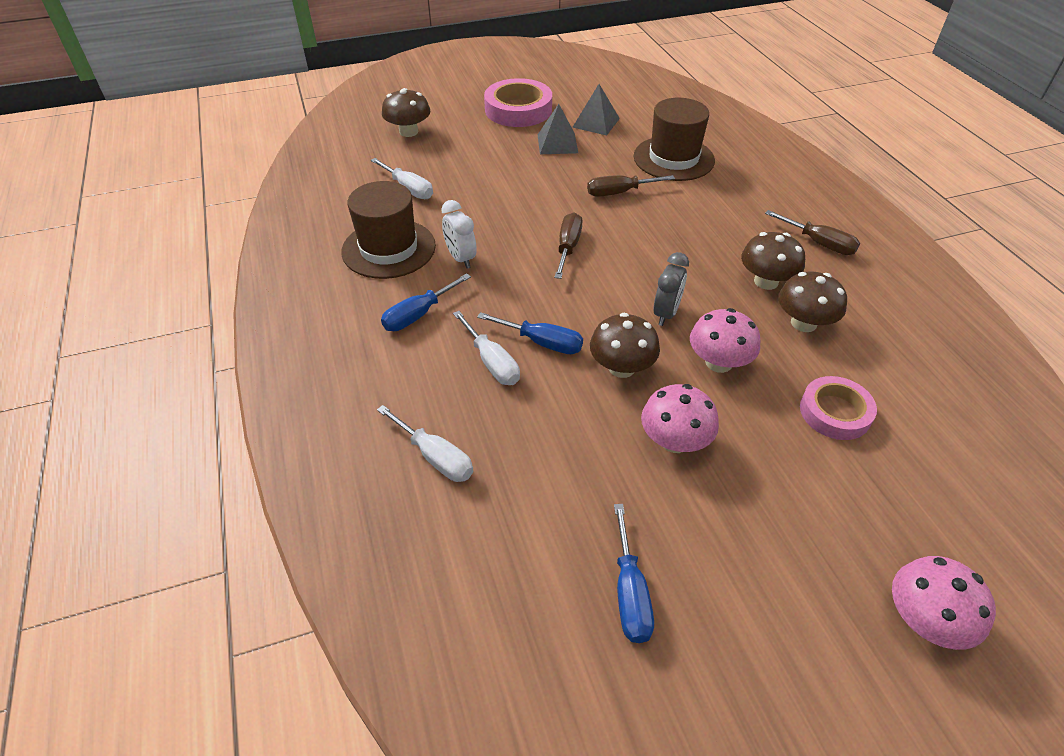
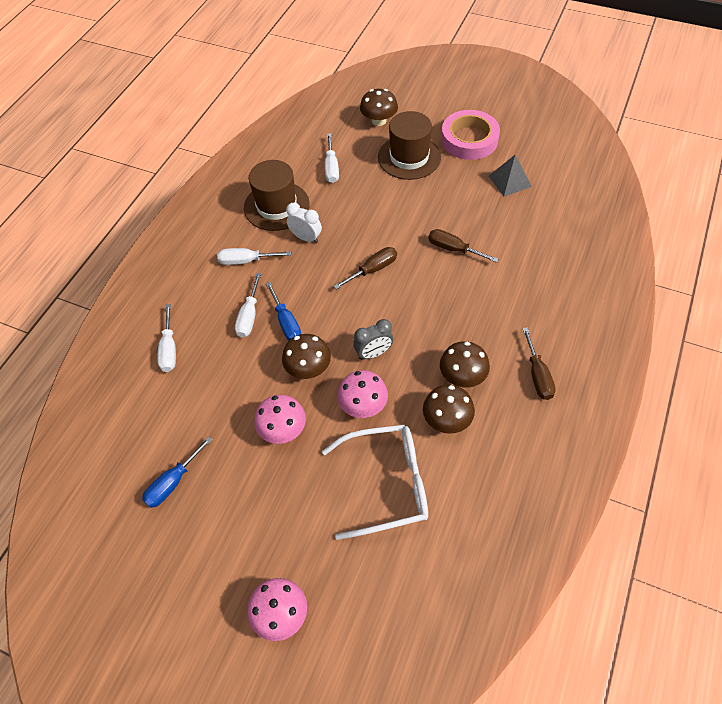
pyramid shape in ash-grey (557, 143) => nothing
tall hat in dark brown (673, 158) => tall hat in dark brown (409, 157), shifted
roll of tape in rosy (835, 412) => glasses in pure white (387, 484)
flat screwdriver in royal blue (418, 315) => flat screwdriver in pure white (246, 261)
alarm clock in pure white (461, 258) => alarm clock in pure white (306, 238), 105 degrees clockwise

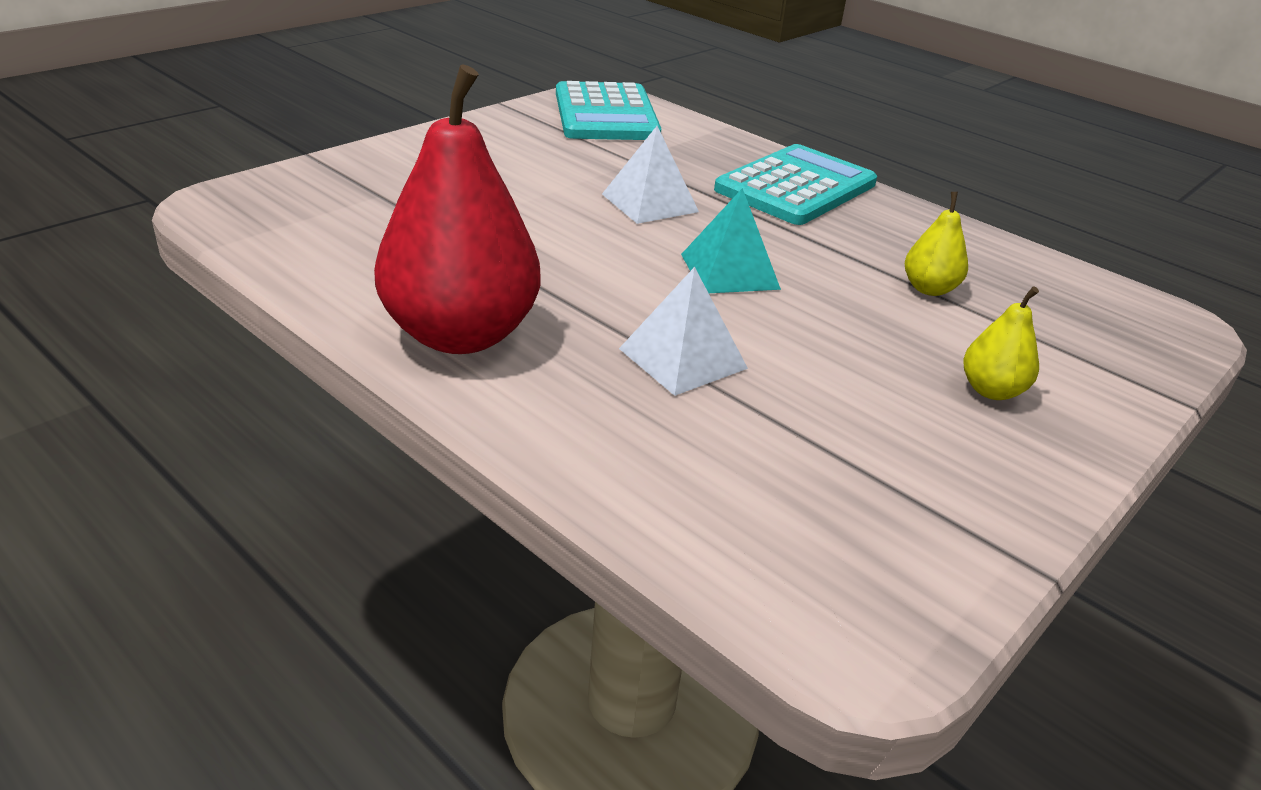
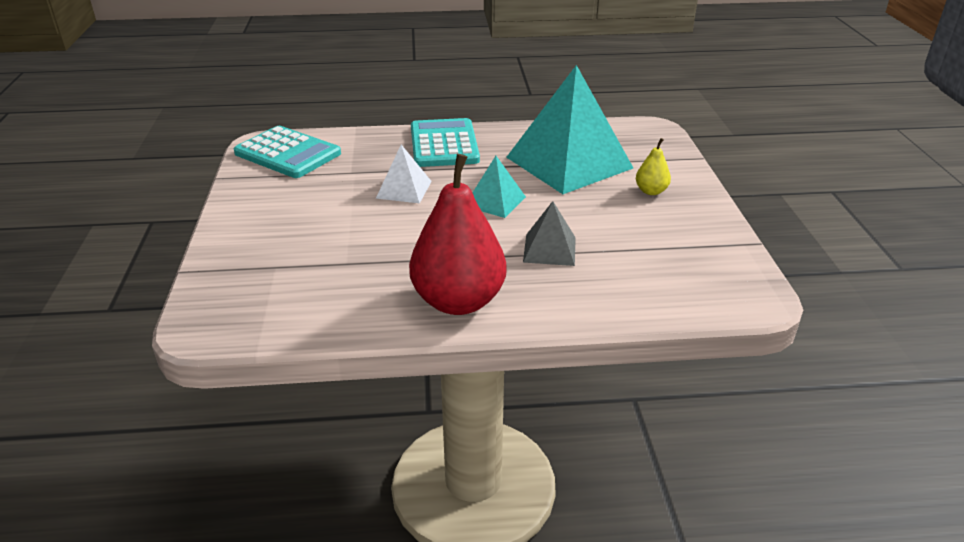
toy pear in bright yellow (929, 289) => pyramid shape in aqua (569, 162)
pyramid shape in pure white (682, 358) => pyramid shape in ash-grey (549, 249)

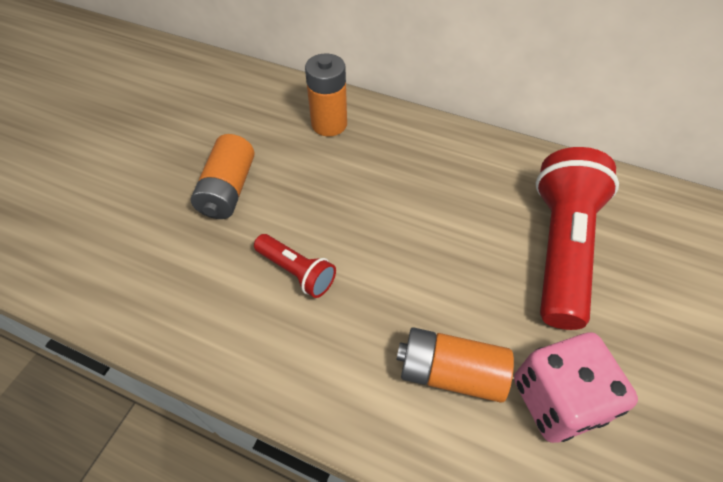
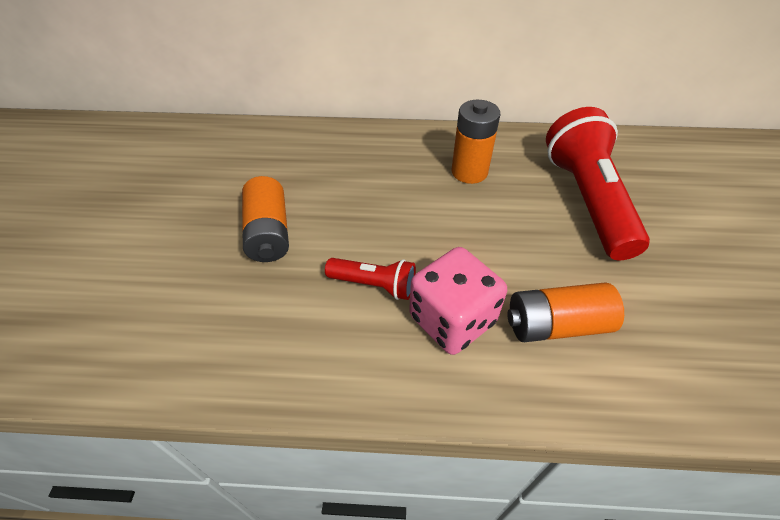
battery in bright orange (329, 124) => battery in bright orange (469, 172), shifted
game die in rosy (557, 399) => game die in rosy (452, 320), shifted

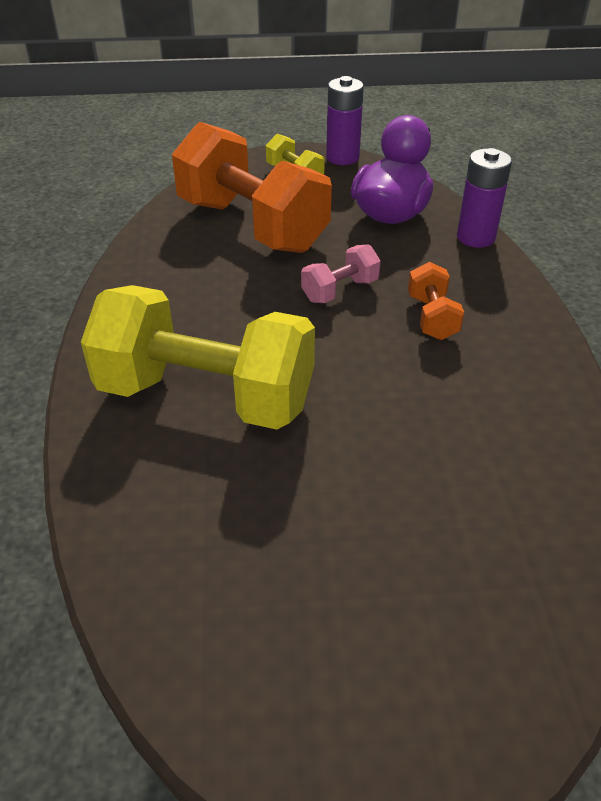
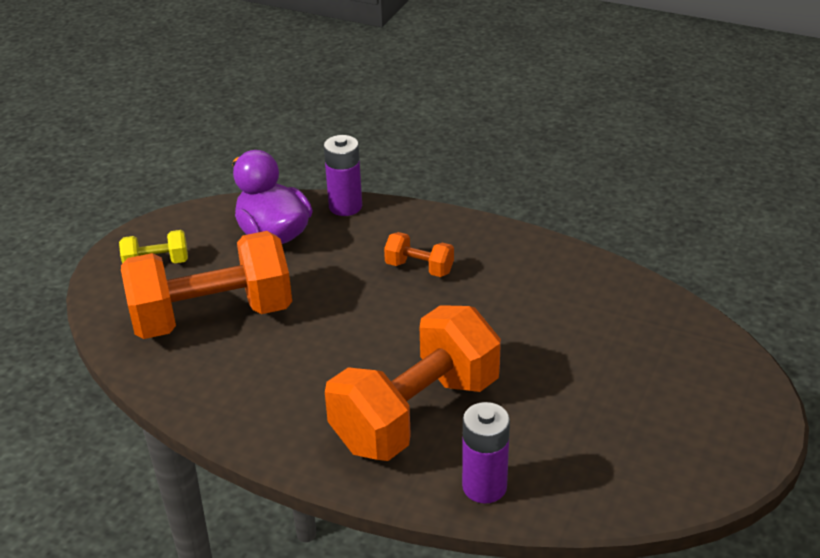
free weight in rosy (340, 290) => nothing
battery in royal purple (342, 158) => battery in royal purple (484, 486), shifted
free weight in bright yellow (206, 396) => free weight in bright orange (416, 413)

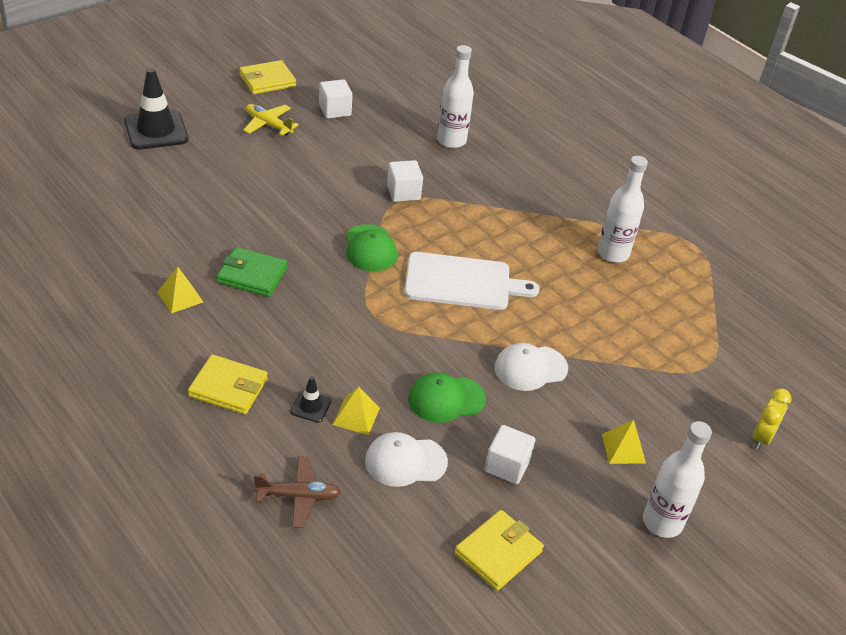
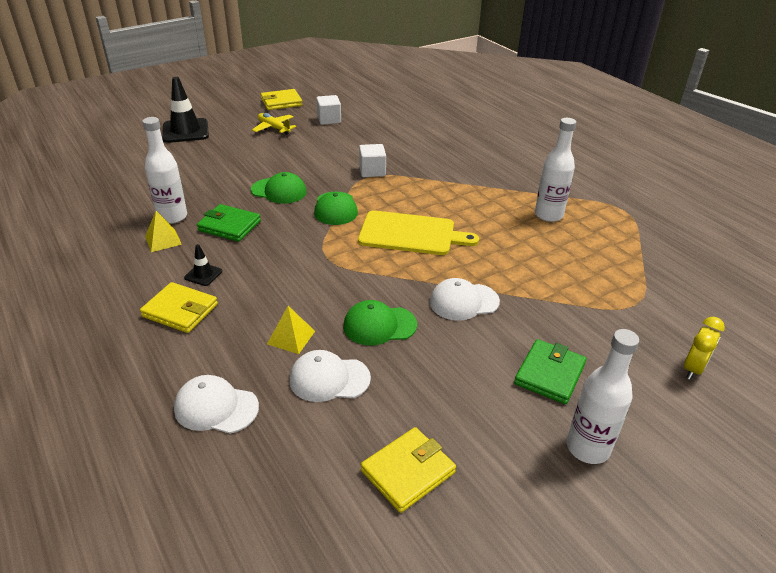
cube in pure white (507, 466) => nothing
nothing => baseball cap in green (279, 191)
safety cone in ebony (310, 406) => safety cone in ebony (203, 274), shifted
flask in pure white (451, 141) => flask in pure white (172, 217), shifted
plane in dark brown (298, 496) => baseball cap in pure white (216, 407)
pyramid shape in bright yellow (623, 448) => wallet in green (549, 374)
bread board in pure white (462, 282) => bread board in bright yellow (411, 234)

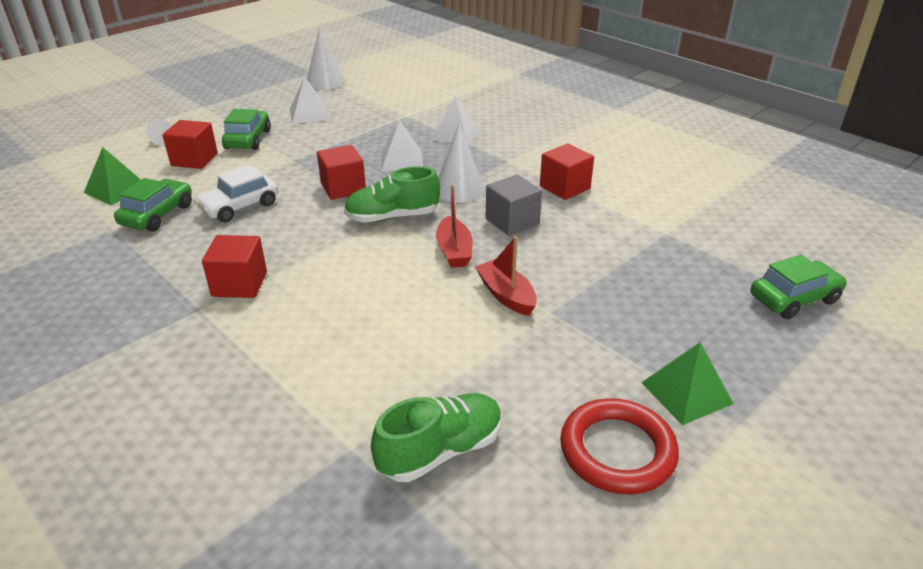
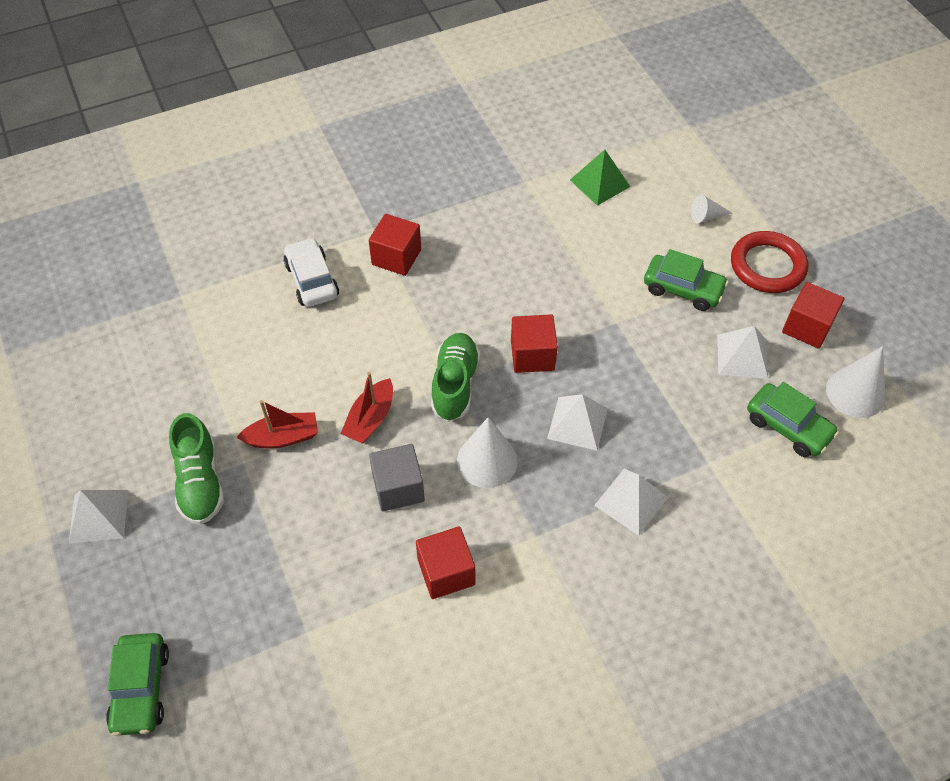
car in green (157, 215) => car in green (788, 427), shifted
cube in crimson (194, 160) => cube in crimson (807, 327), shifted
car in pure white (240, 206) => car in pure white (312, 280), shifted
lace-up shoe in green (440, 451) => lace-up shoe in green (200, 482), shifted
torus in crimson (617, 451) => torus in crimson (767, 266), shifted
pyramid shape in green (686, 393) => pyramid shape in pure white (98, 516)
boat in crimson (454, 251) => boat in crimson (370, 419), 75 degrees counterclockwise

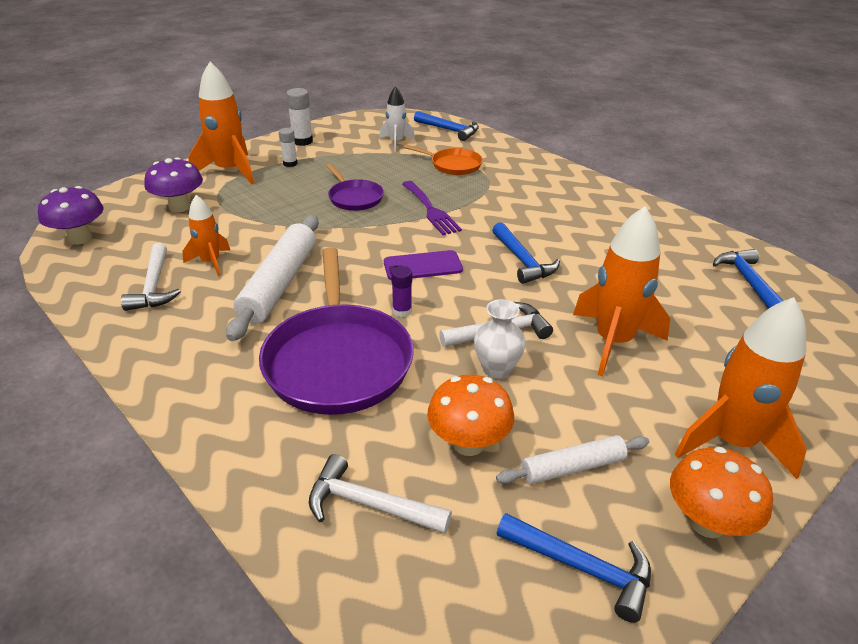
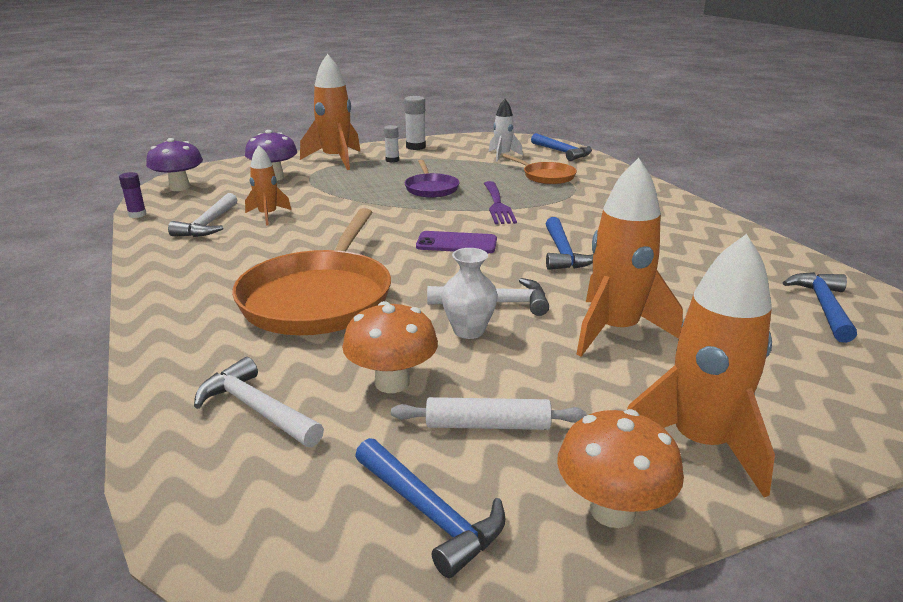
dough roller in pure white (279, 284) => nothing
glue in royal purple (402, 311) => glue in royal purple (137, 214), shifted
frying pan in royal purple (338, 361) => frying pan in bright orange (319, 298)

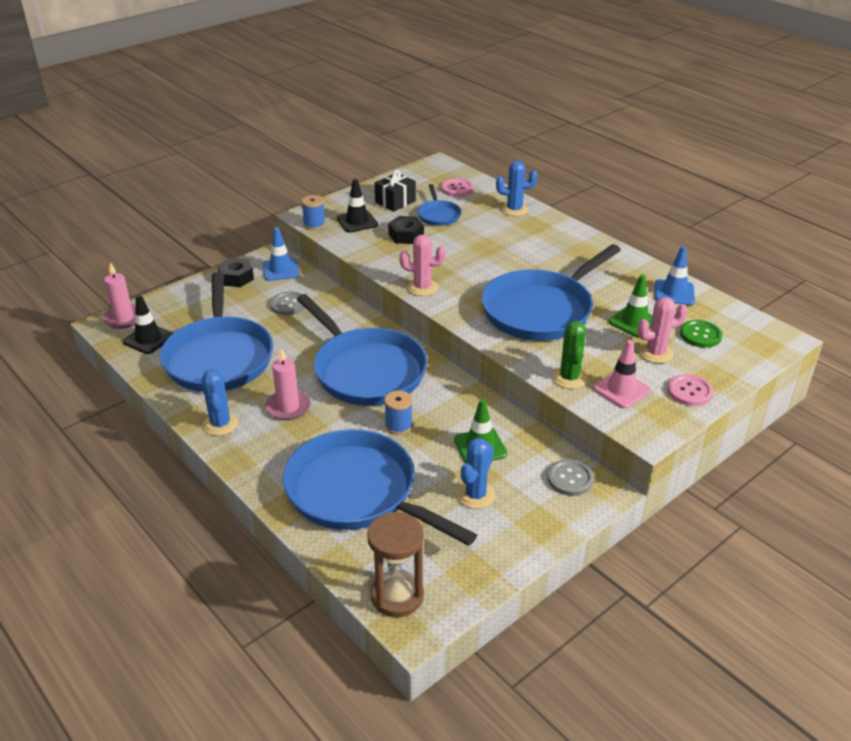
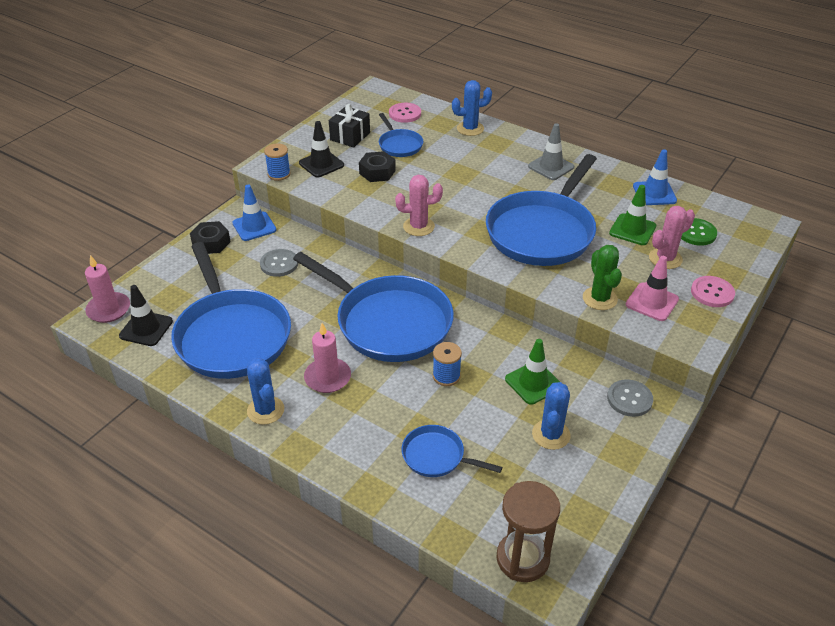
nothing => safety cone in ash-grey (551, 167)
frying pan in royal blue (357, 492) => frying pan in royal blue (437, 456), x0.47

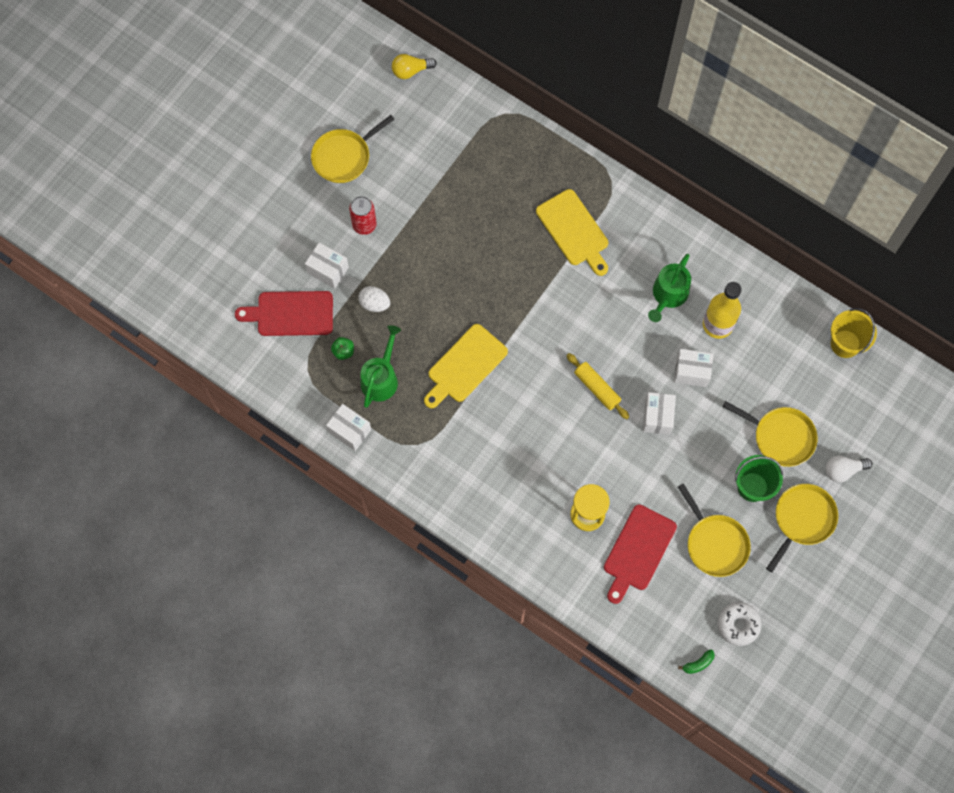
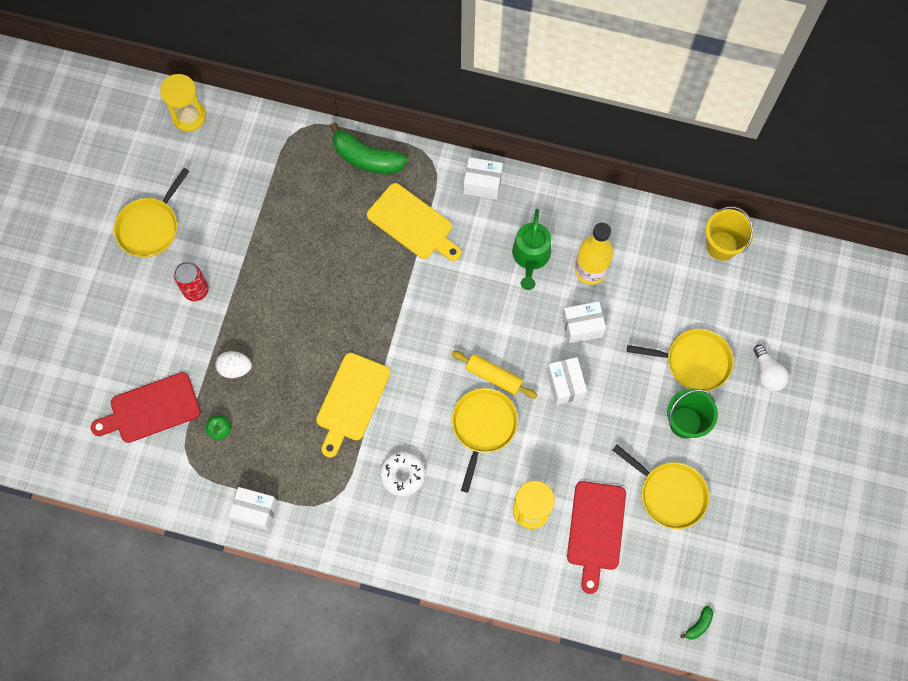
watering pot in green (381, 378) => nothing
nothing => banana in green (367, 158)
box in pure white (328, 270) => box in pure white (482, 184), shifted
donut in pure white (738, 625) => donut in pure white (402, 475), shifted
frying pan in bright yellow (802, 519) => frying pan in bright yellow (483, 426), shifted
bulb in bright yellow (411, 71) => sandglass in bright yellow (189, 116)
bulb in pure white (843, 470) => bulb in pure white (767, 374), 75 degrees counterclockwise

